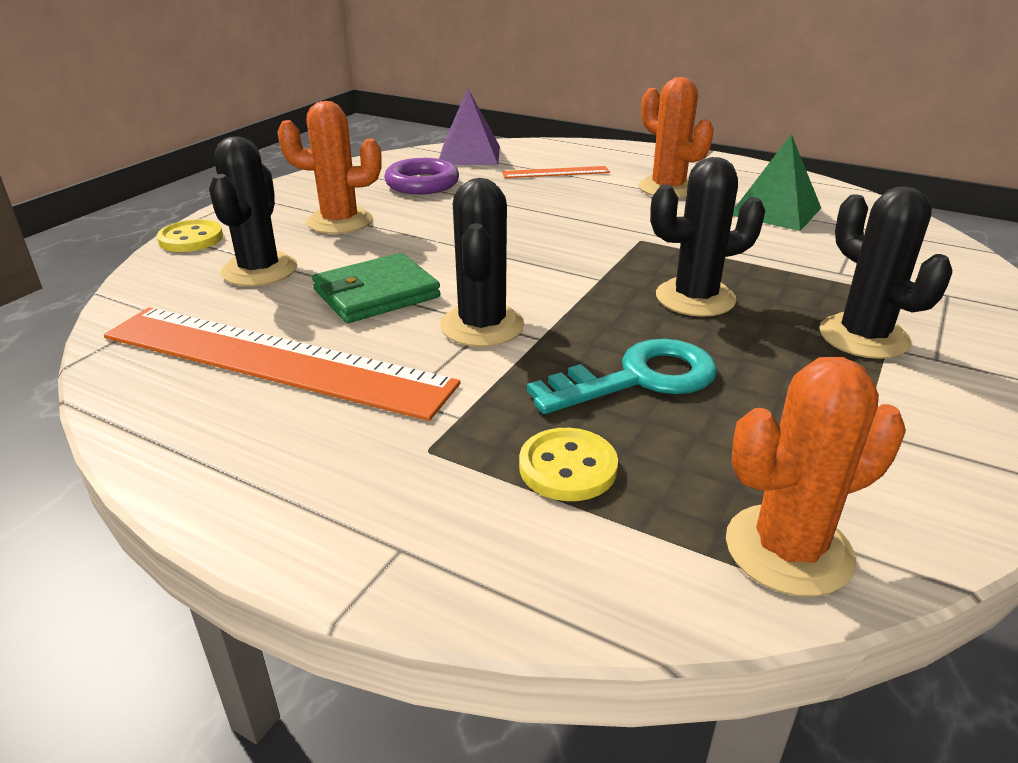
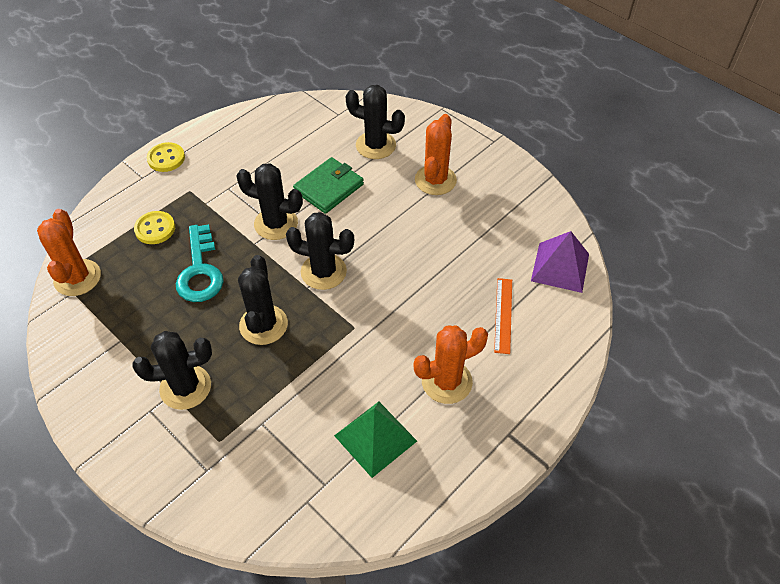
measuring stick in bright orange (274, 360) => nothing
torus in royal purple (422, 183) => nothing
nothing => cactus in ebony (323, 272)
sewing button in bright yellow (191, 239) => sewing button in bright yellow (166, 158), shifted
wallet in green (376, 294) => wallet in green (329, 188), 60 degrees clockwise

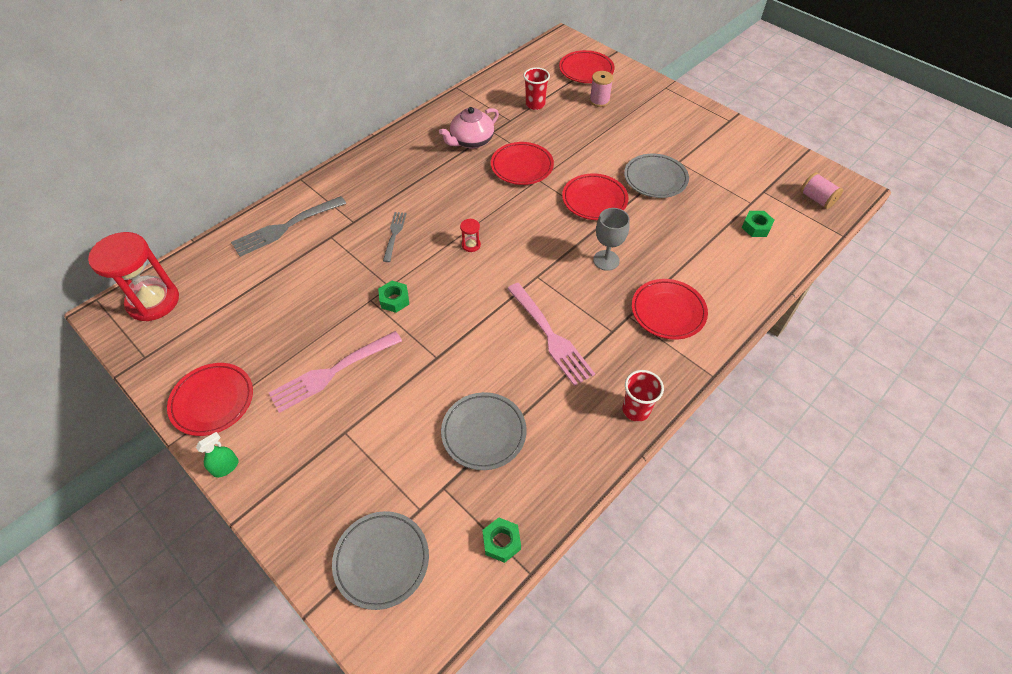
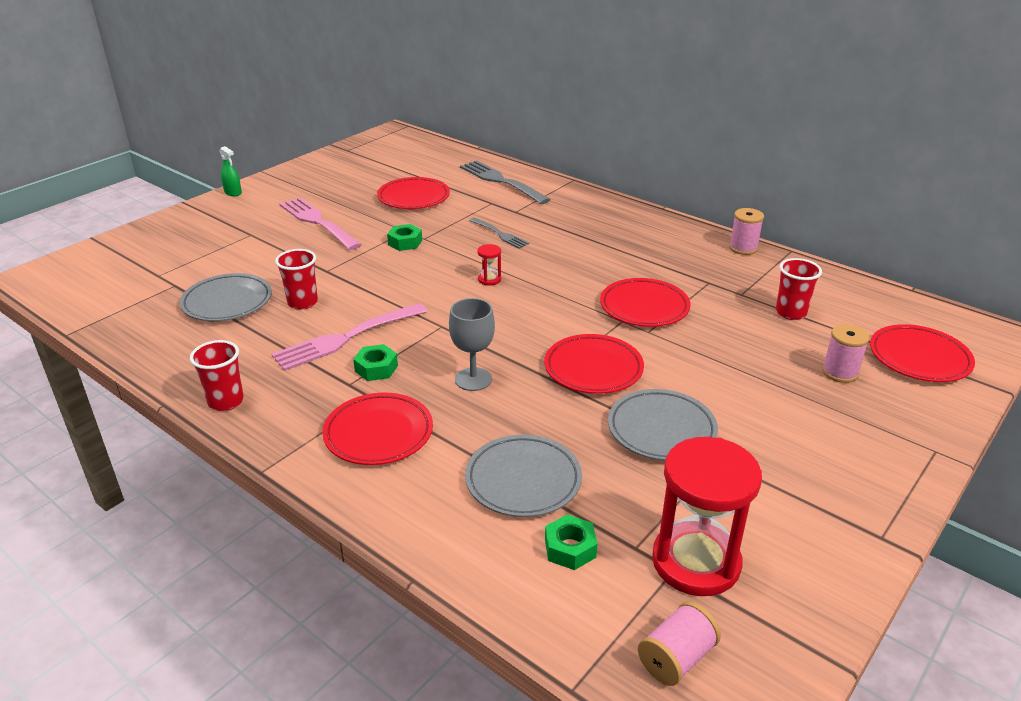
tea pot in rosy (471, 141) => nothing
nothing => cup in crimson (302, 302)
nothing => spool in rosy (743, 248)
sandglass in crimson (153, 301) => sandglass in crimson (696, 562), shifted
flat dish in crimson (212, 401) => flat dish in crimson (413, 198), shifted
flat dish in ash-grey (381, 560) => flat dish in ash-grey (523, 480), shifted
hexagon nut in green (501, 542) => hexagon nut in green (376, 368), shifted
table fork in ash-grey (394, 234) => table fork in ash-grey (500, 234), 45 degrees clockwise

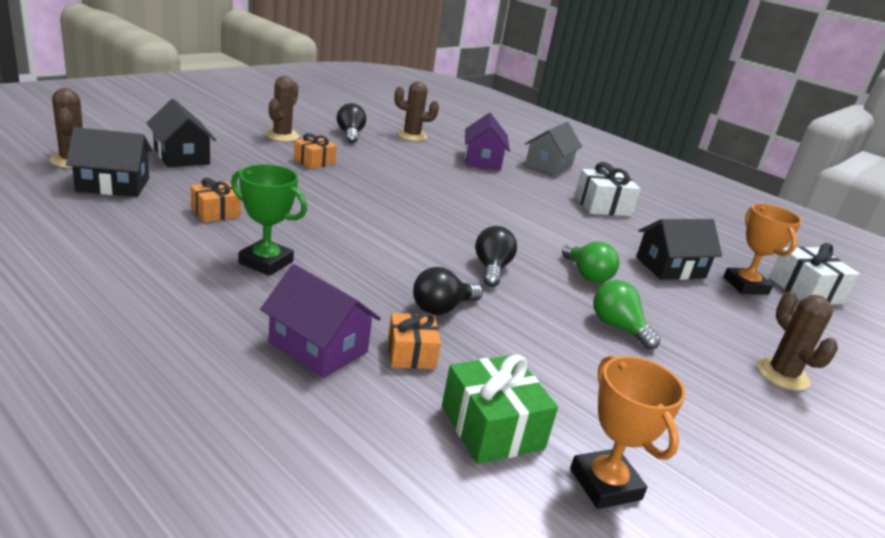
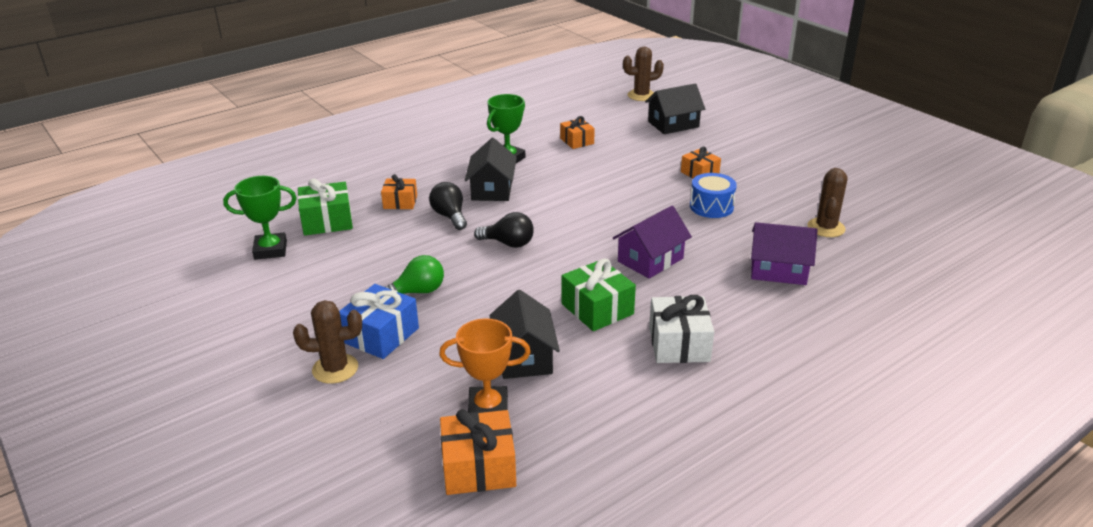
cactus in dark brown (282, 136) => nothing
bulb in ebony (350, 134) => nothing
cottage in ash-grey (549, 165) => nothing
bulb in green (587, 275) => nothing
nothing => gift in royal blue (380, 335)
nothing => gift in green (597, 309)
nothing => snare drum in royal blue (711, 206)
cottage in ebony (113, 185) => cottage in ebony (492, 189), shifted
cottage in royal purple (318, 347) => cottage in royal purple (650, 260), shifted
trophy in bright orange (605, 484) => trophy in green (270, 250)
gift in pure white (805, 290) => gift in bright orange (478, 467)

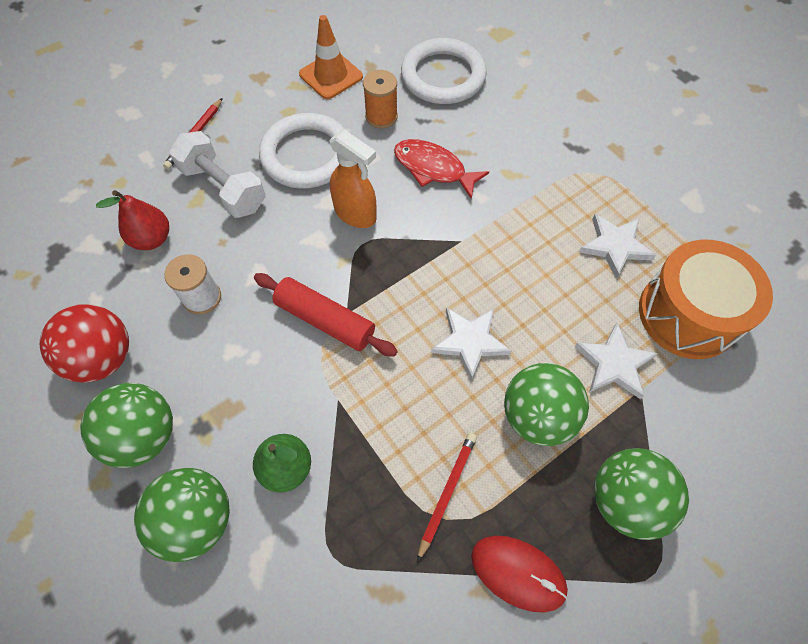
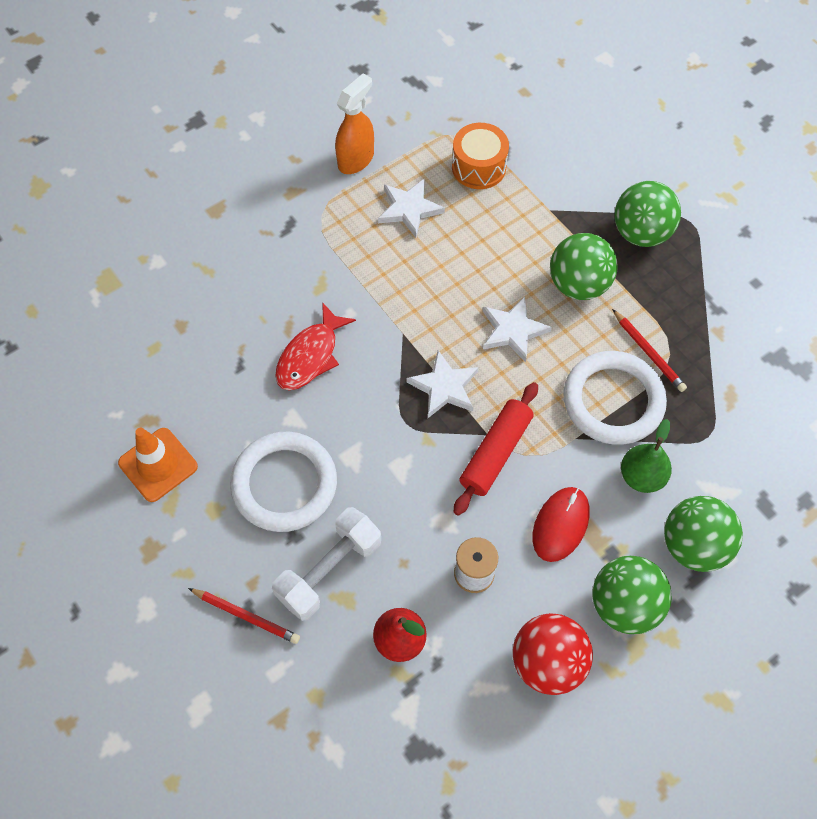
spool in bright orange (381, 116) => nothing
spray bottle in bright orange (355, 214) => spray bottle in bright orange (356, 159), shifted
torus in pure white (443, 76) => torus in pure white (613, 401), shifted
mouse in crimson (518, 573) => mouse in crimson (560, 525), shifted
star shape in pure white (614, 363) => star shape in pure white (444, 387), shifted
pencil in crimson (447, 492) => pencil in crimson (648, 352), 150 degrees counterclockwise
snare drum in bright orange (687, 314) => snare drum in bright orange (478, 167), x0.65

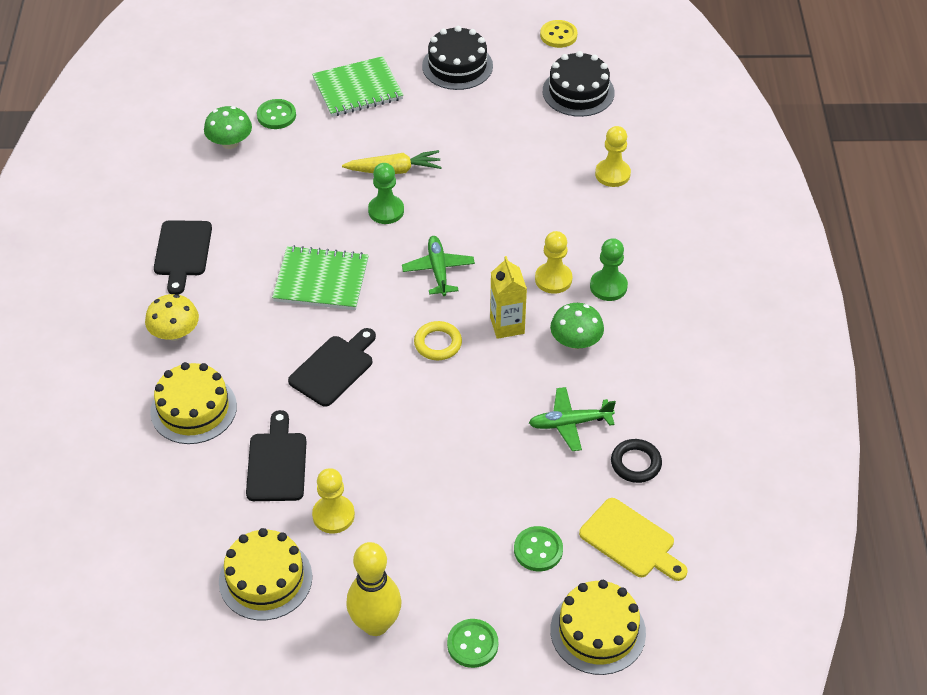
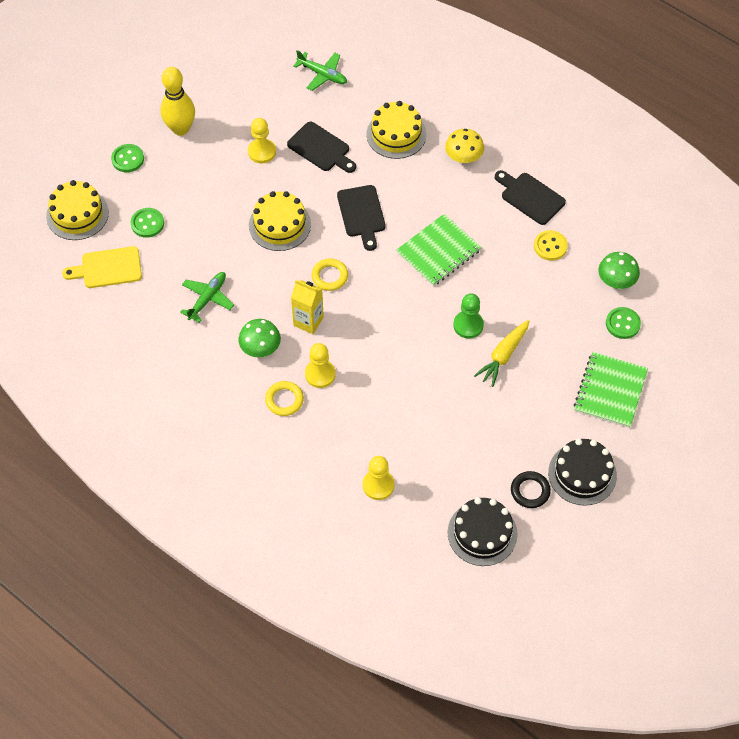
cake in bright yellow (265, 579) => cake in bright yellow (279, 225), shifted
plane in green (438, 270) => plane in green (322, 74), shifted
sewing button in bright yellow (558, 35) => sewing button in bright yellow (550, 246), shifted
torus in ebony (636, 463) => torus in ebony (530, 491), shifted
pawn in green (608, 286) => torus in bright yellow (284, 400)

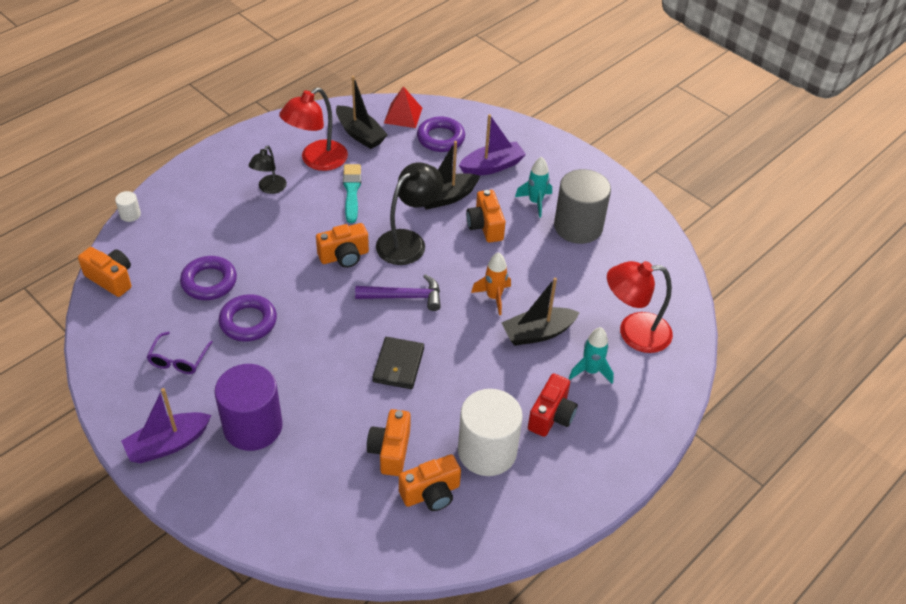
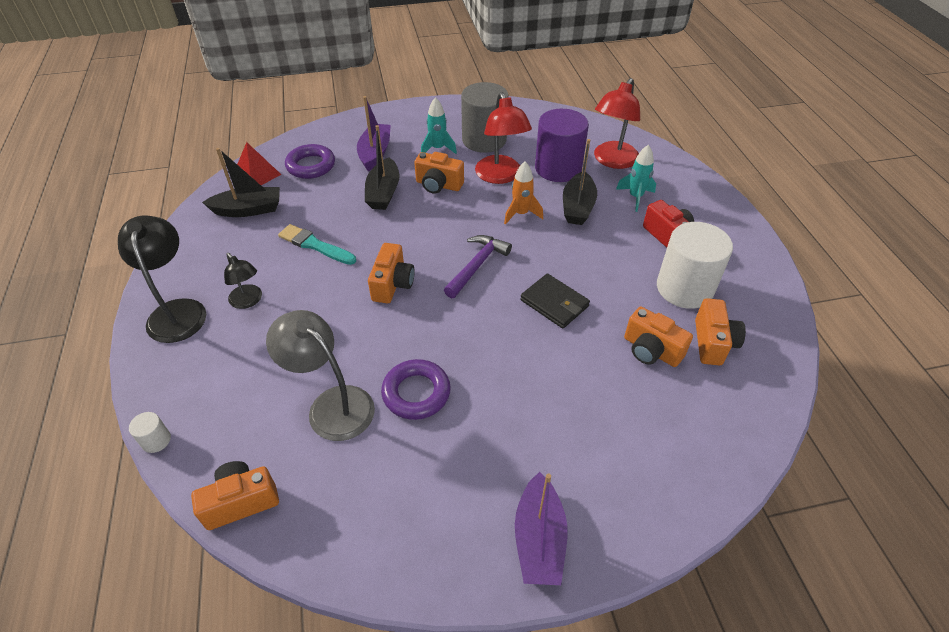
glasses in royal purple (178, 360) => nothing
cylinder in royal purple (253, 426) => cylinder in royal purple (558, 168), shifted
reading lamp in crimson (317, 161) => reading lamp in crimson (501, 176), shifted
reading lamp in ebony (408, 241) => reading lamp in ebony (177, 311), shifted
torus in royal purple (209, 282) => reading lamp in ash-grey (332, 404)

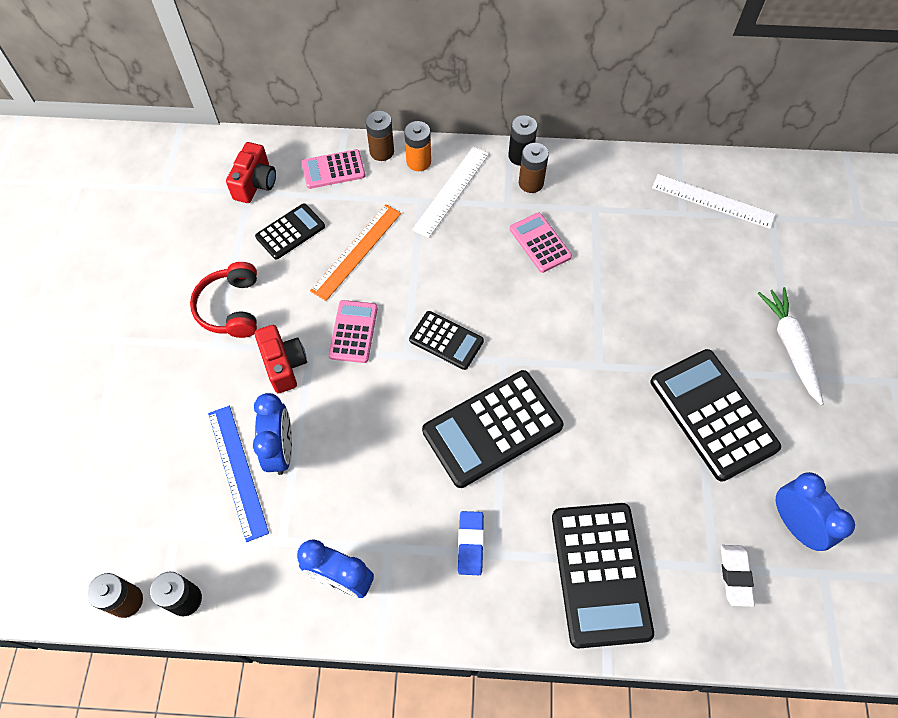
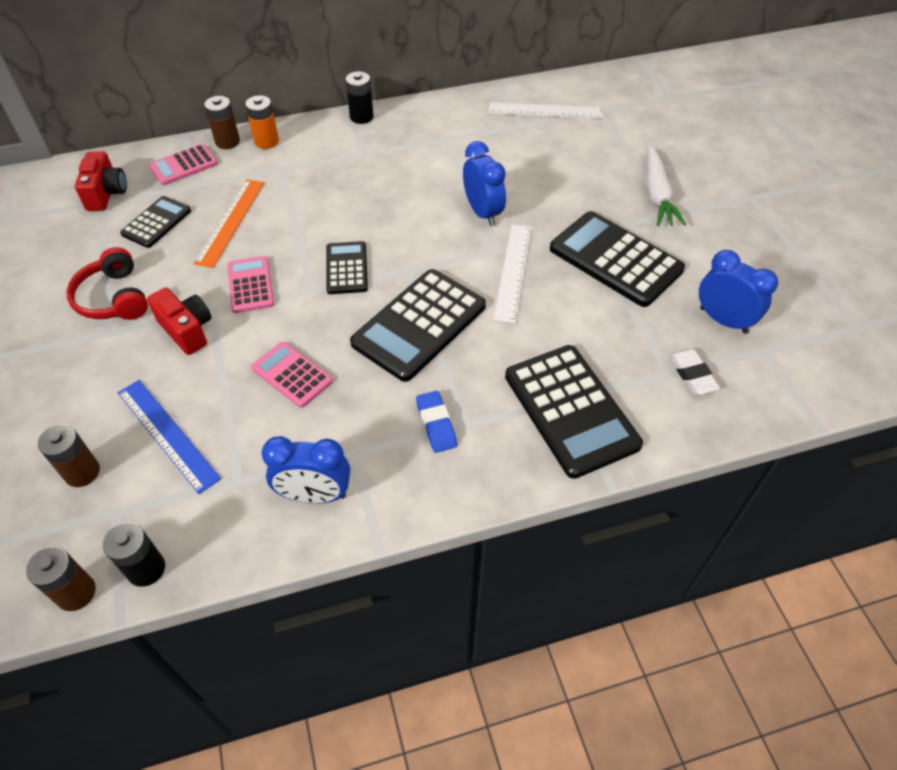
alarm clock in royal blue (281, 450) => alarm clock in royal blue (482, 212), shifted
measuring stick in pure white (451, 191) => measuring stick in pure white (513, 272), shifted
calculator in rosy (540, 243) => calculator in rosy (292, 375), shifted
battery in dark brown (531, 183) => battery in dark brown (82, 472), shifted
calculator in ebony (446, 340) => calculator in ebony (346, 268), 105 degrees counterclockwise
toy carrot in pure white (790, 347) => toy carrot in pure white (657, 194), 150 degrees counterclockwise

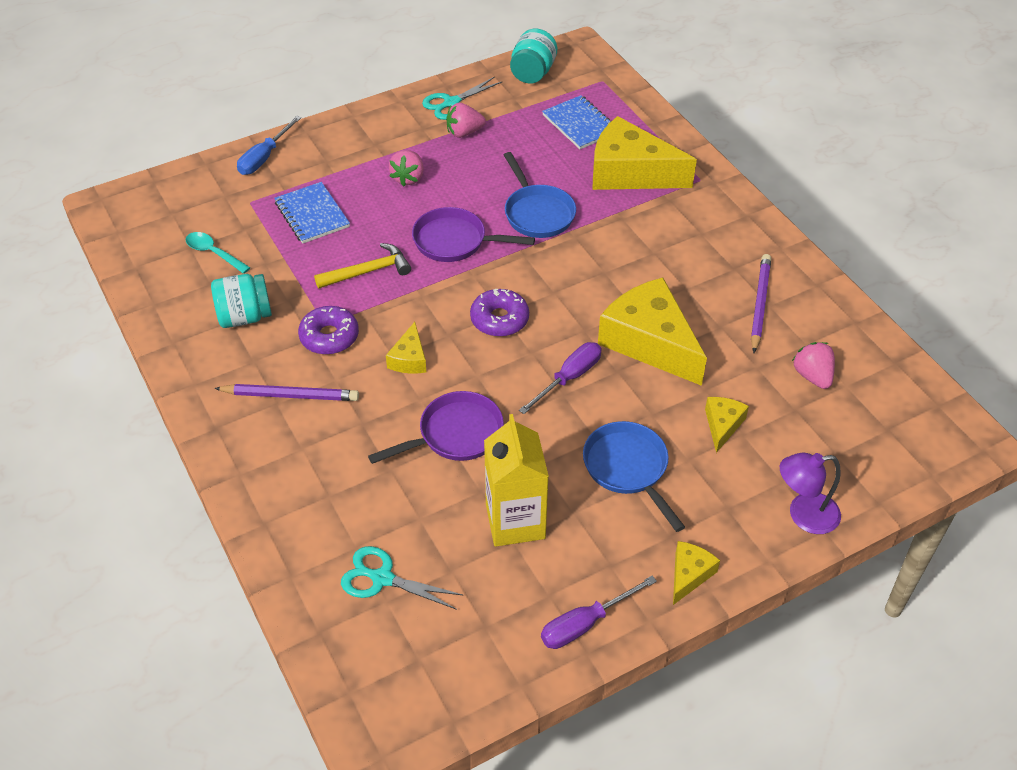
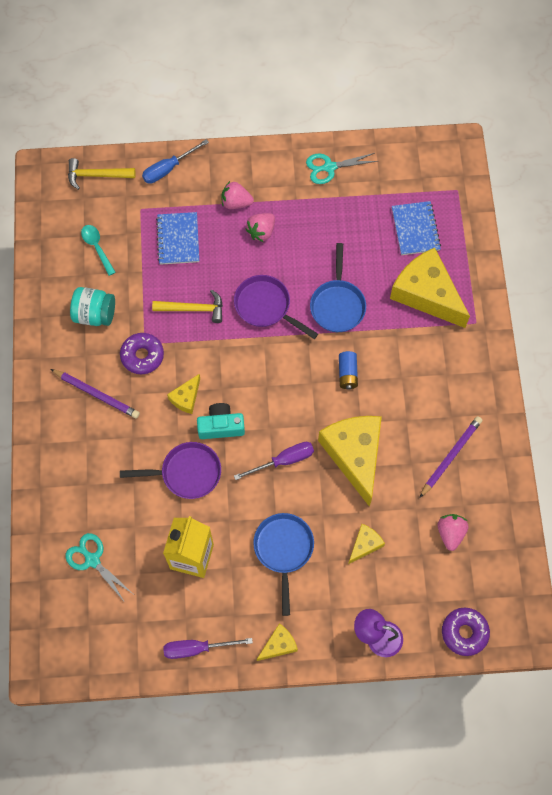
jar in aqua (533, 73) => nothing
nothing => hammer in bright yellow (97, 175)
nothing => camera in aqua (221, 426)
nothing => battery in royal blue (347, 373)
berry in rosy (464, 132) => berry in rosy (236, 203), shifted
donut in royal purple (499, 319) => donut in royal purple (464, 632), shifted

